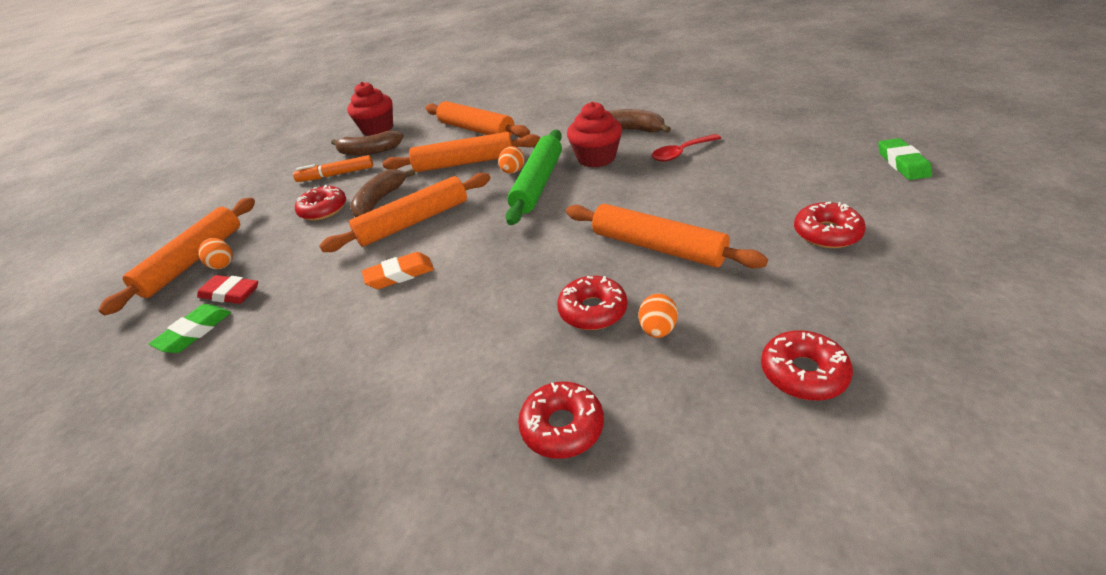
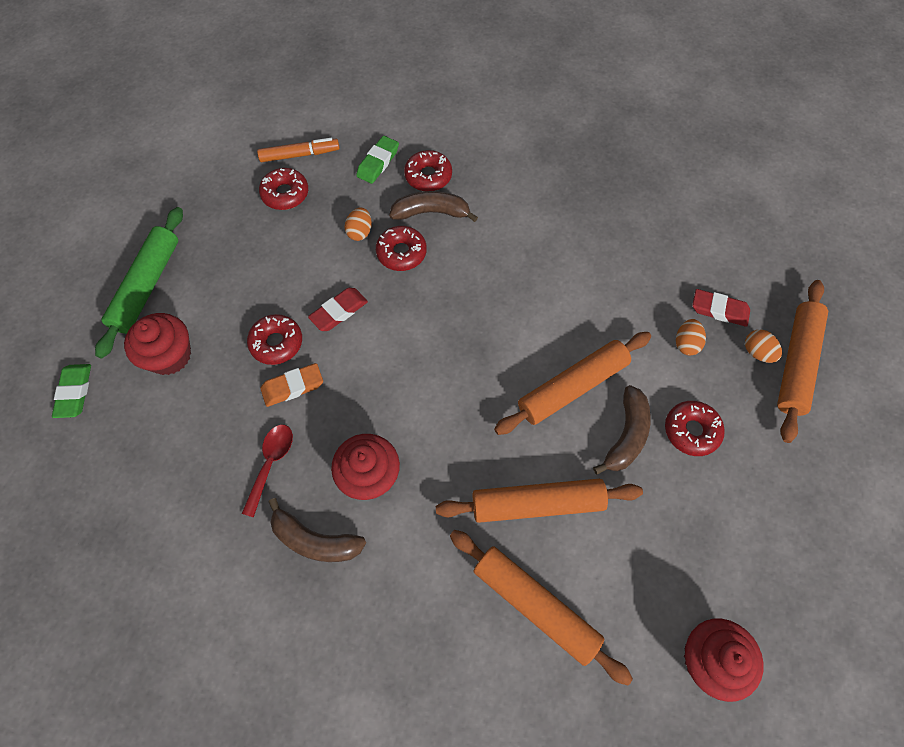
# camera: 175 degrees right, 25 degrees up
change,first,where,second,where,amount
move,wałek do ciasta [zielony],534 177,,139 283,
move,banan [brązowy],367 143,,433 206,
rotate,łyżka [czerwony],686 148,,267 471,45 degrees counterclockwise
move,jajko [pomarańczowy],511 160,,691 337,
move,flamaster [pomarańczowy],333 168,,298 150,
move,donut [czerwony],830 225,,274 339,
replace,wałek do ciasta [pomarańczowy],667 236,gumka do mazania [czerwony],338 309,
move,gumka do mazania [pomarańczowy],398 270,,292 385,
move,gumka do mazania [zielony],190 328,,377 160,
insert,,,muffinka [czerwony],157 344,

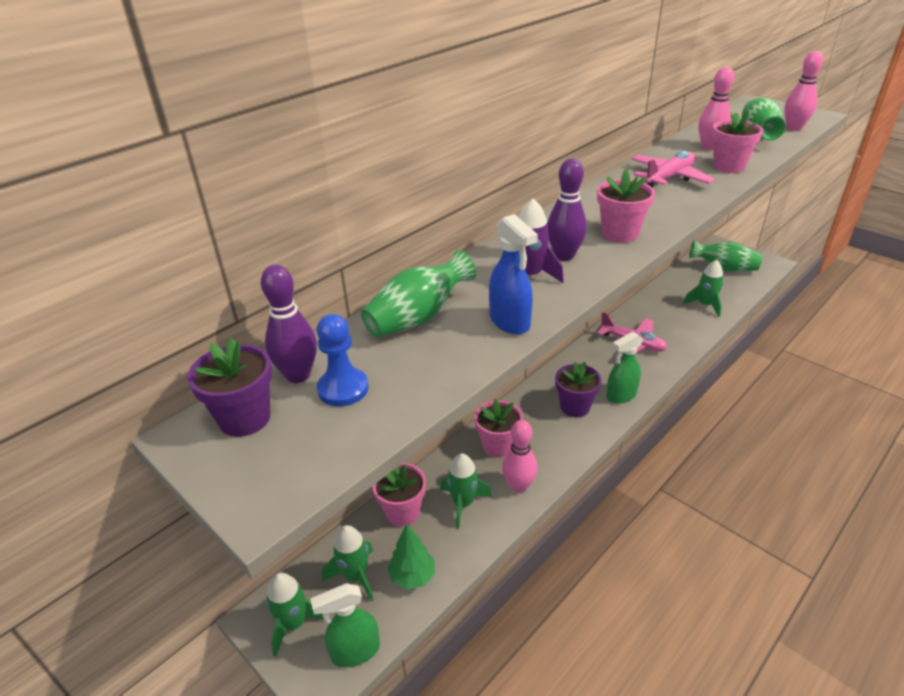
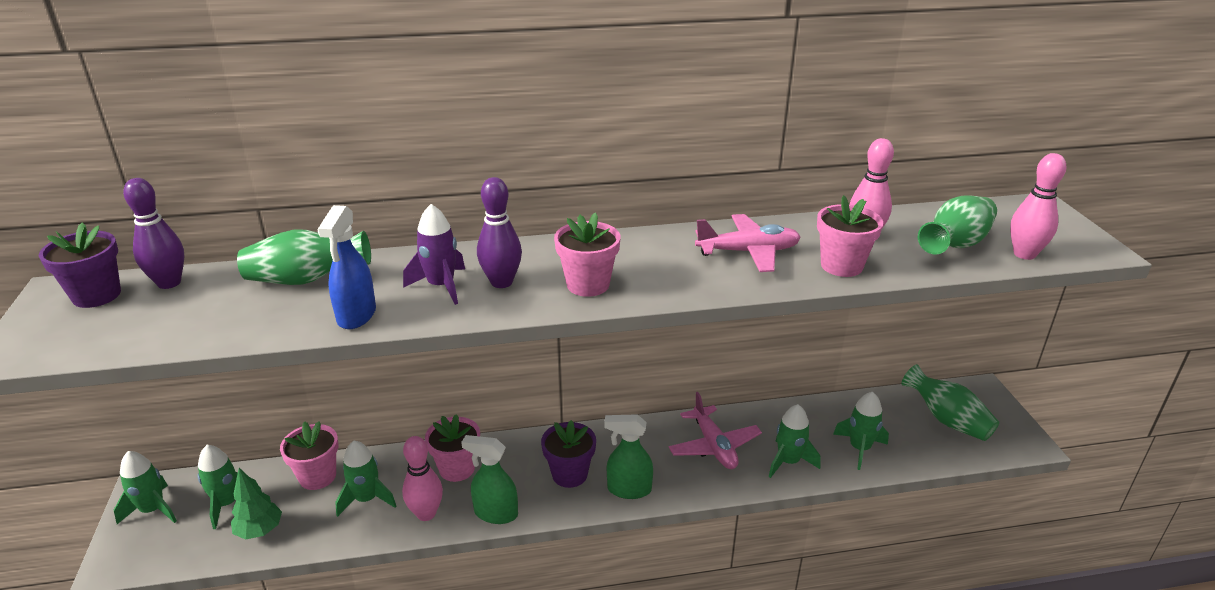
# camera: 35 degrees right, 5 degrees down
change,first,where,second,where,amount
delete,pionek [niebieski],343 360,,,
move,spryskiwacz [zielony],345 625,,489 479,
insert,,,rakieta [zielony],794 441,

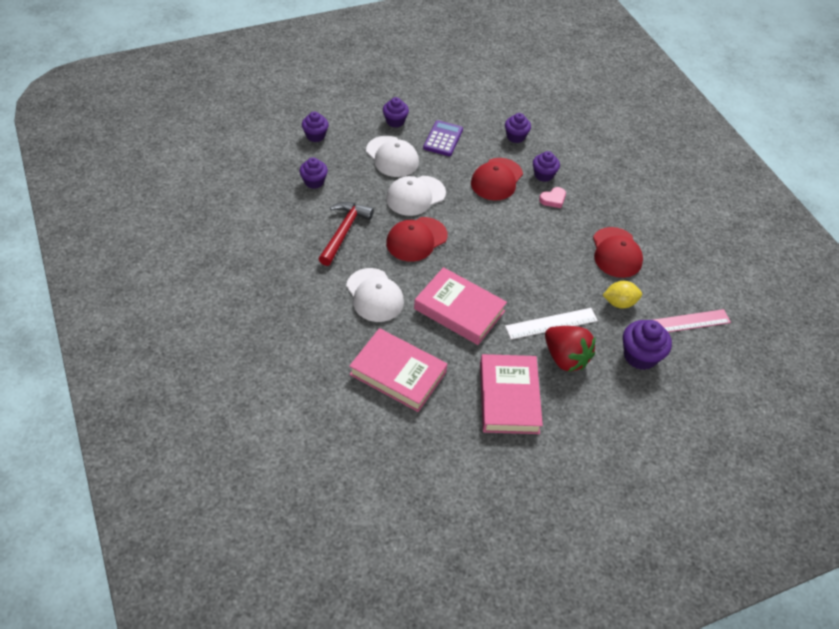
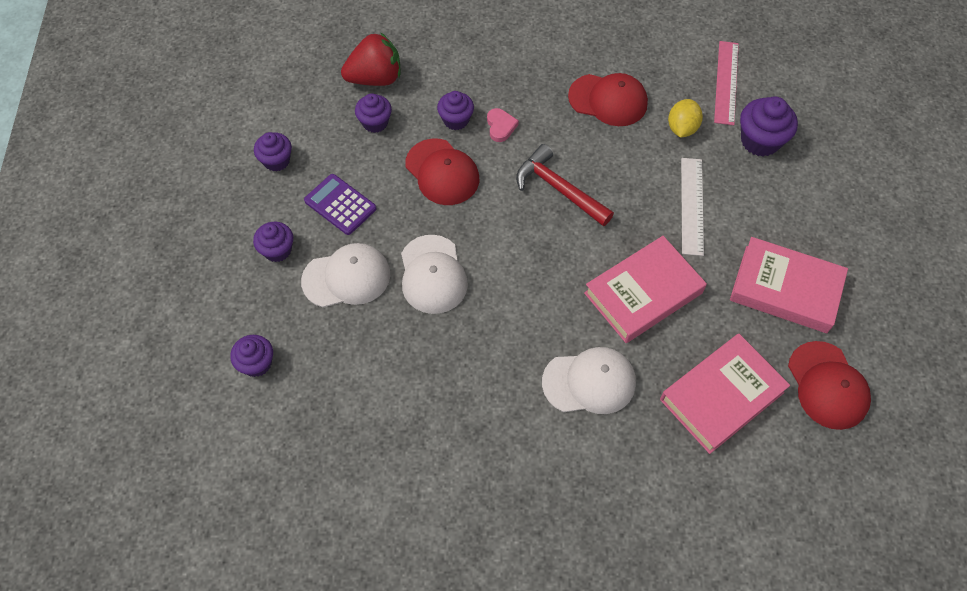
# camera: 65 degrees left, 10 degrees up
change,first,where,second,where,amount
move,muffinka [fioletowy],313 173,,273 152,
move,młotek [czerwony],346 234,,565 185,
move,czapka [czerwony],416 239,,829 385,
move,truskawka [czerwony],570 349,,371 59,

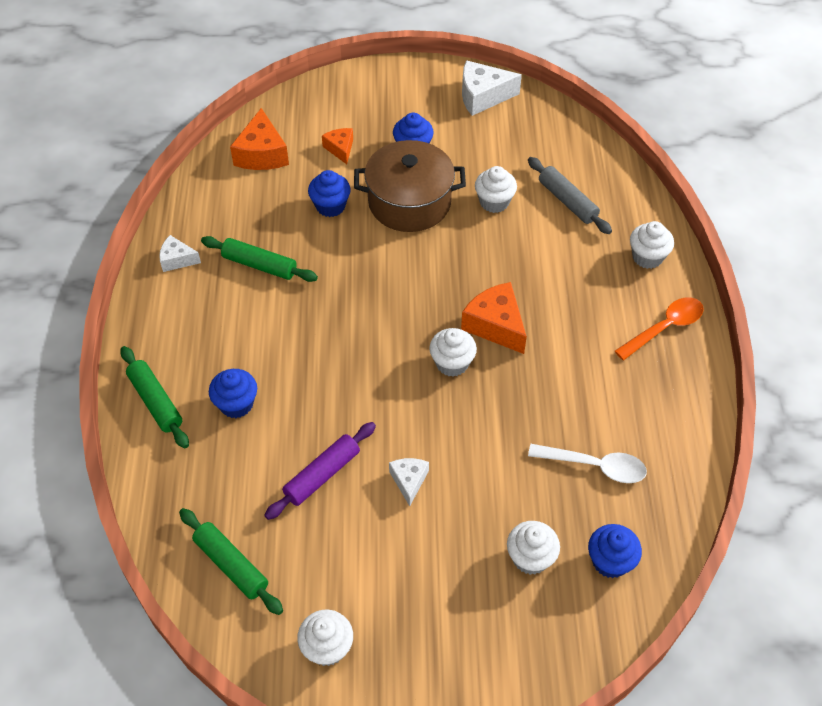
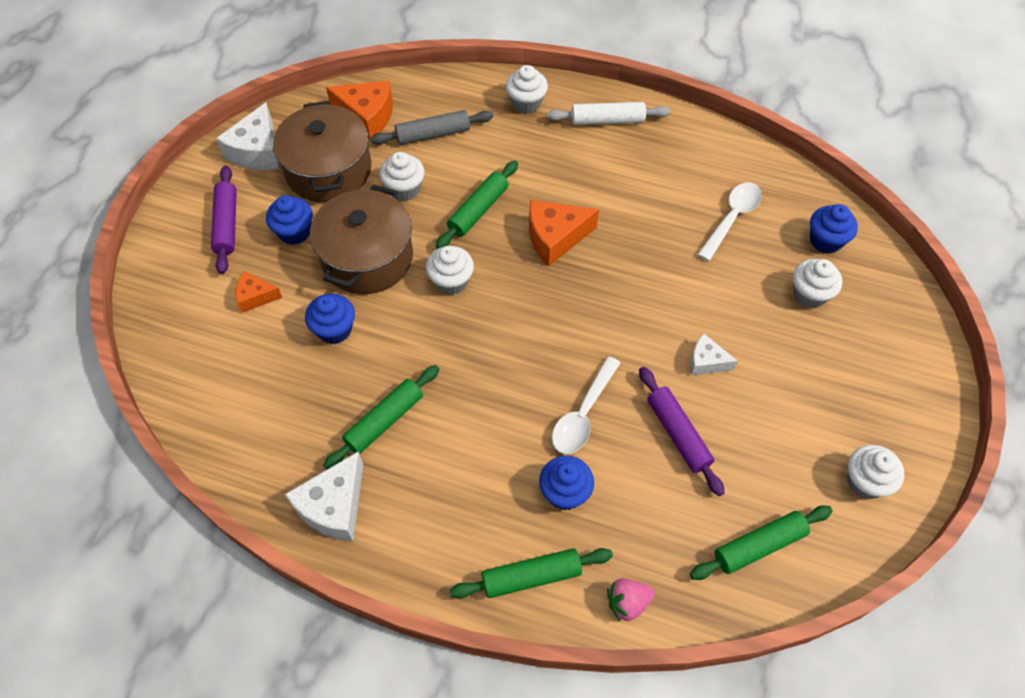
# camera: 70 degrees left, 5 degrees up
change,first,where,second,where,amount
move,ser [pomarańczowy],259 139,,359 111,
resize,ser [biały],180 253,,324 496,x1.70
replace,łyżka [pomarańczowy],659 328,wałek do ciasta [biały],609 113,
move,muffinka [biały],453 352,,450 270,
insert,,,garnek [brązowy],322 151,
insert,,,wałek do ciasta [zielony],477 205,
insert,,,wałek do ciasta [fioletowy],224 219,
insert,,,łyżka [biały],586 405,
insert,,,truskawka [różowy],631 600,

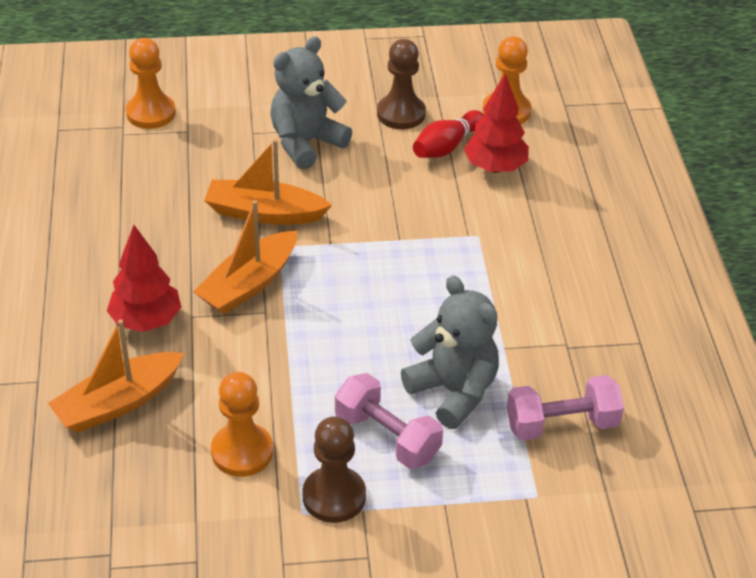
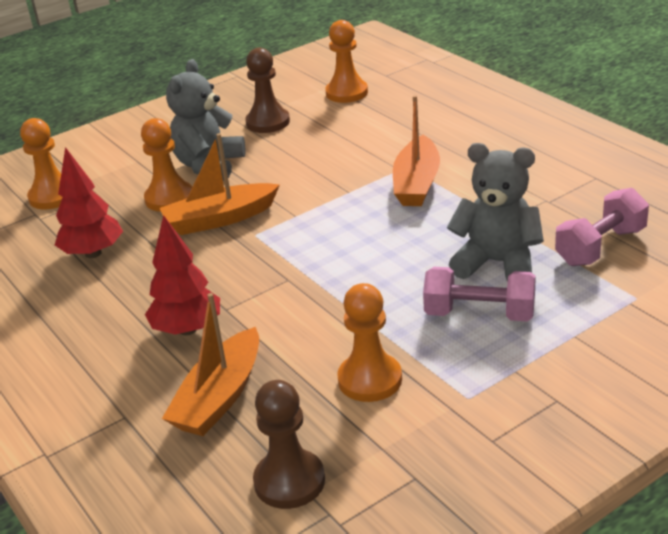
# camera: 25 degrees left, 10 degrees down
change,first,where,second,where,amount
move,drzewko [czerwony],496 123,,89 202,
delete,kręgiel [czerwony],448 134,,,
move,łódka [pomarańczowy],245 257,,416 150,
move,pionek [brązowy],334 469,,289 444,
insert,,,pionek [pomarańczowy],166 165,

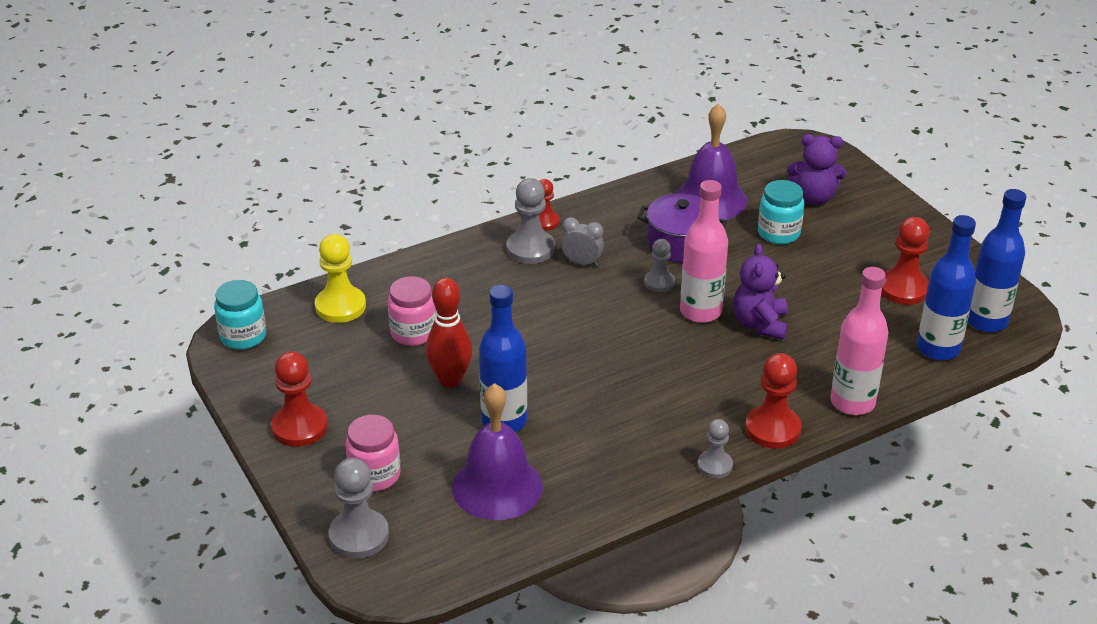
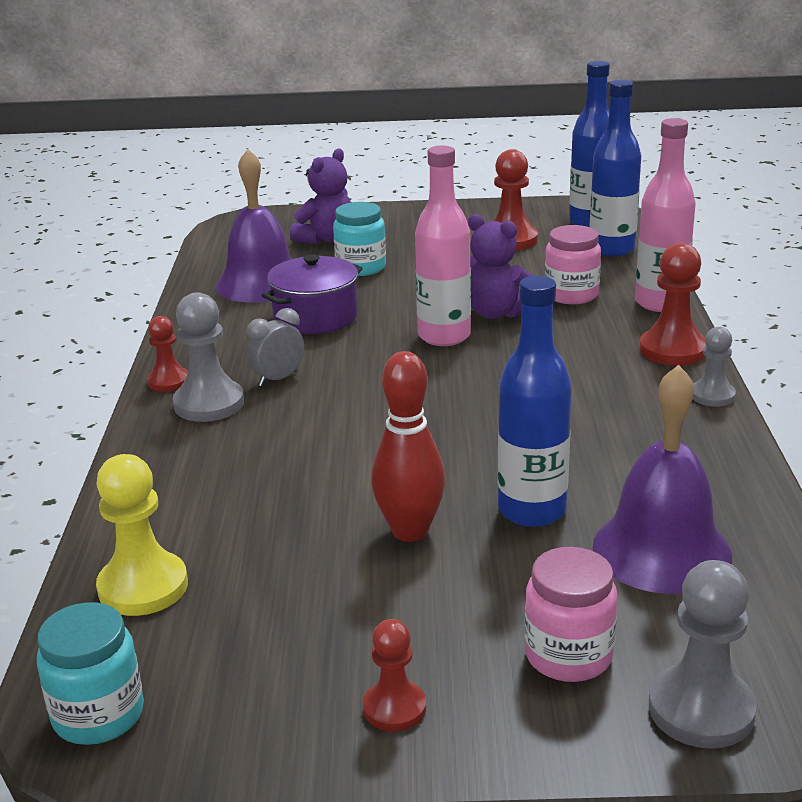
# camera: 60 degrees left, 10 degrees down
change,first,where,second,where,amount
delete,pionek [szary],659 265,,,
move,słoik [różowy],412 311,,573 264,
resize,pionek [czerwony],299 399,,394 675,x0.62

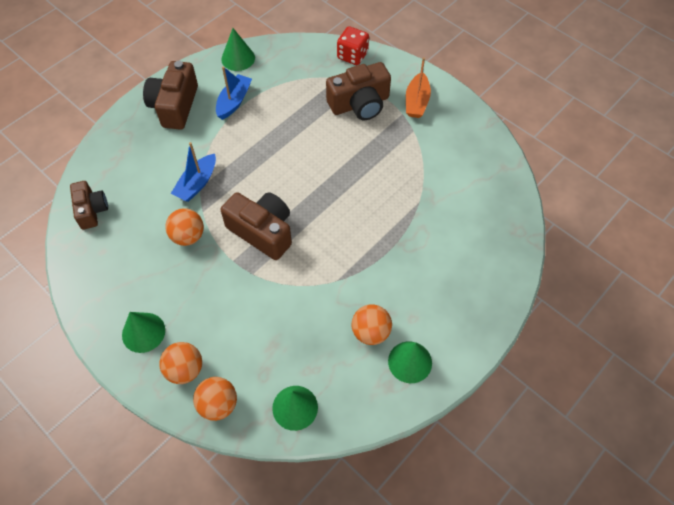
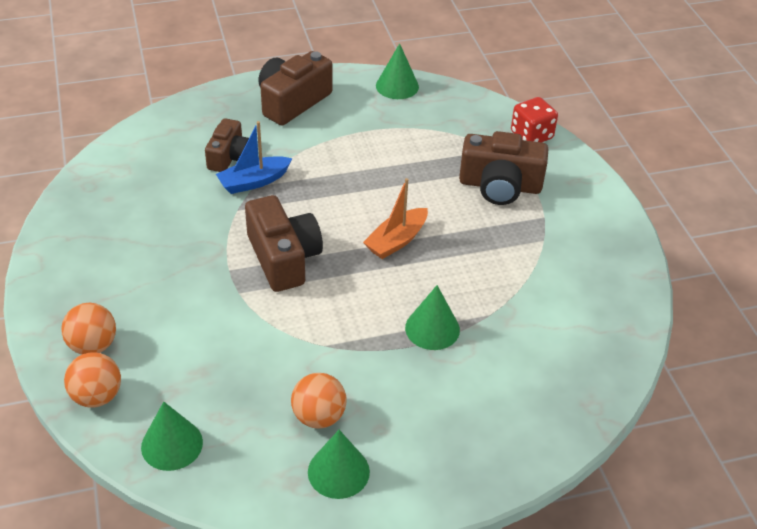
# camera: 30 degrees right, 15 degrees down
change,first,where,second,where,amount
move,łódka [pomarańczowy],418 87,,395 218,
delete,łódka [niebieski],234 93,,,
move,aparat fotograficzny [brązowy],89 205,,227 145,
delete,piłka [pomarańczowy],184 227,,,
move,stożek [zielony],143 332,,432 317,

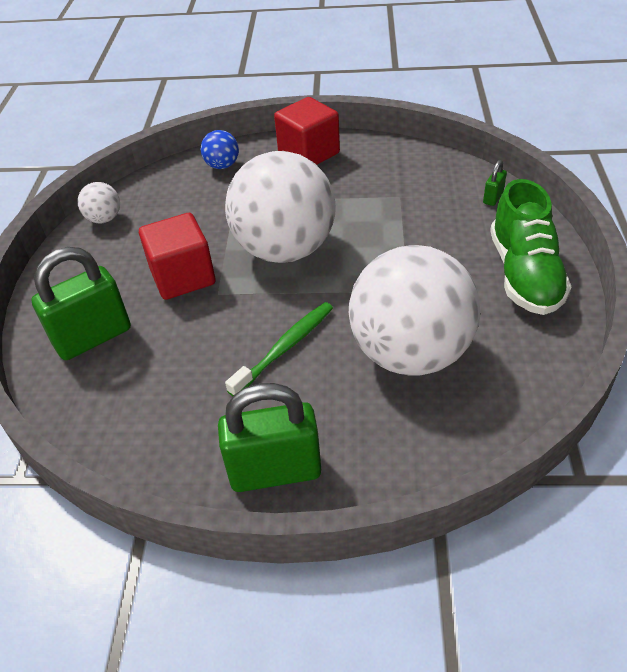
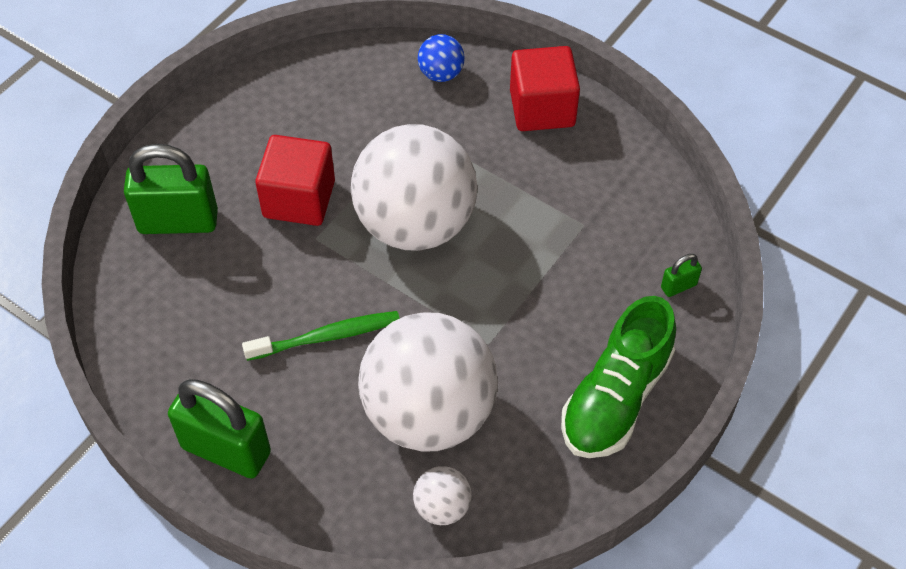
# camera: 30 degrees right, 10 degrees up
change,first,where,second,where,amount
move,piłka [biały],99 202,,442 495,

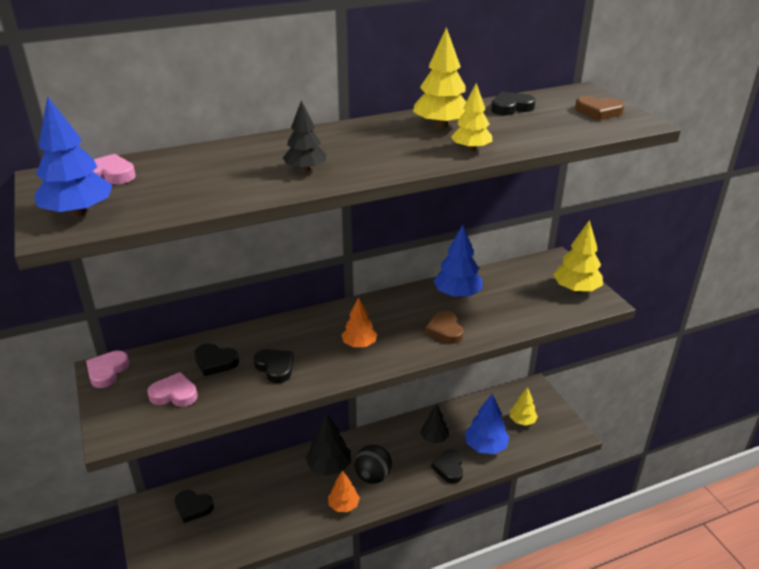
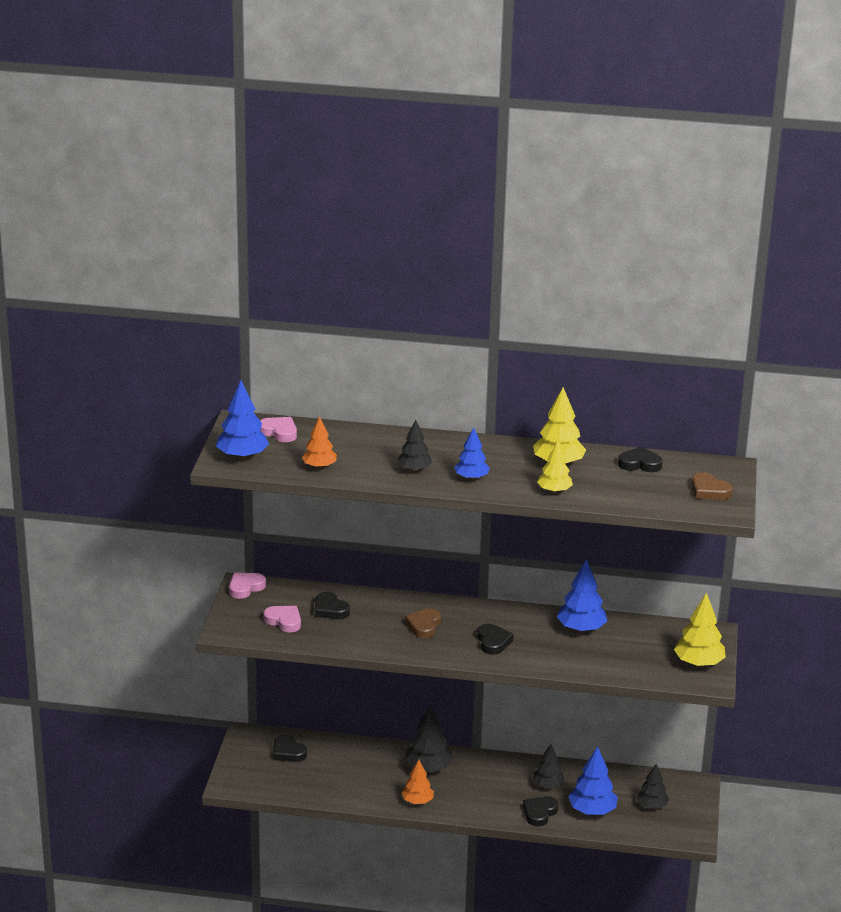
# camera: 30 degrees right, 5 degrees down
change,first,where,second,where,amount
move,drzewko [pomarańczowy],359 322,,319 442,
move,serce [brązowy],444 327,,423 623,
move,serce [czarny],274 366,,495 639,
recolor,drzewko [żółty],524 406,drzewko [czarny],653 786,
delete,piłka [czarny],373 464,,,
insert,,,drzewko [niebieski],472 453,

